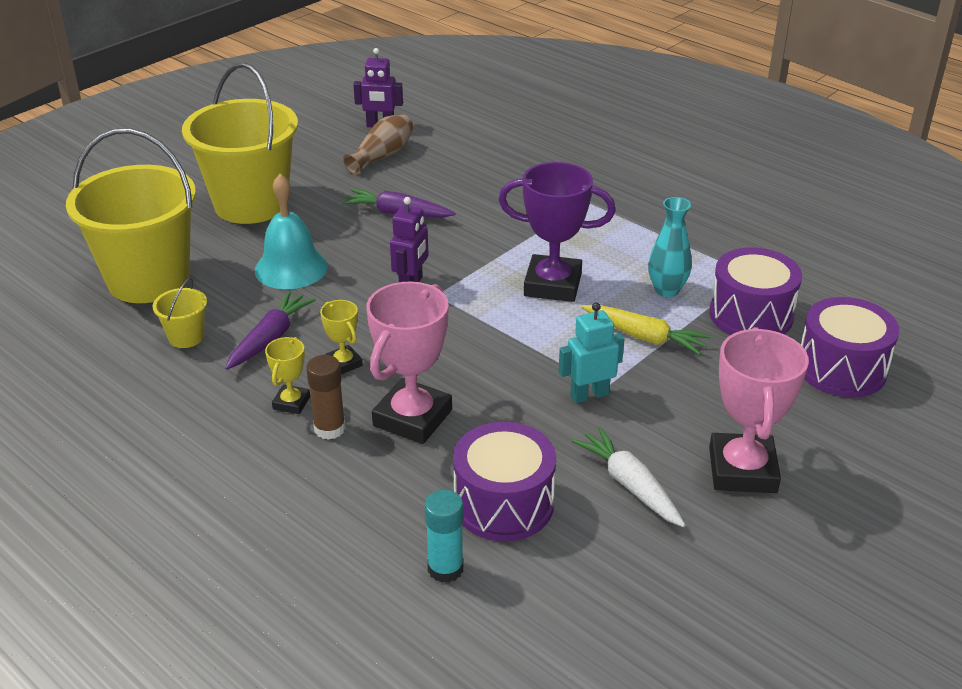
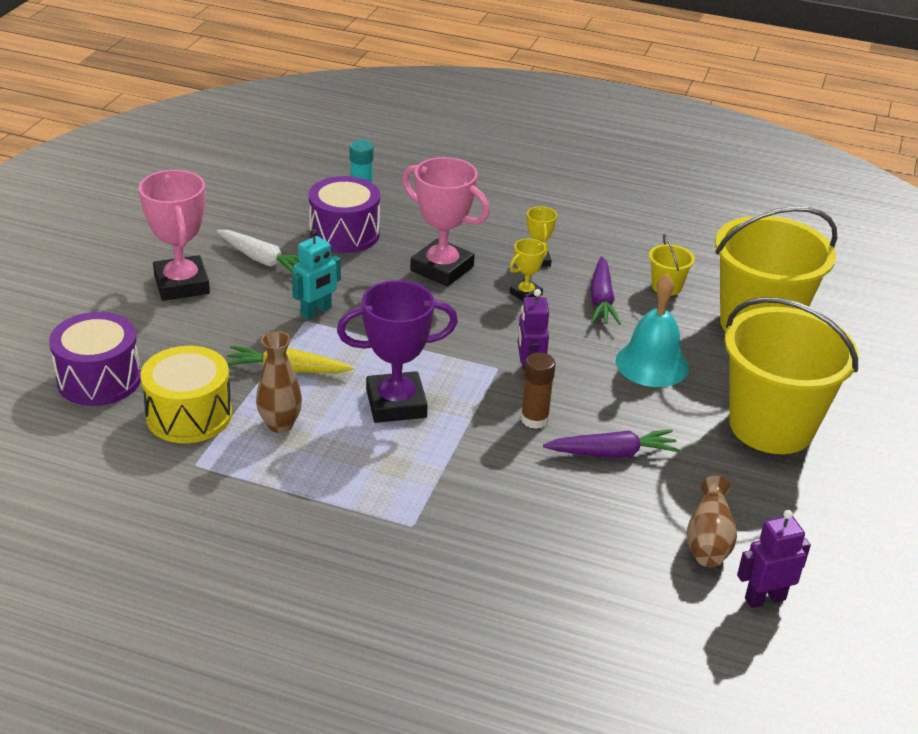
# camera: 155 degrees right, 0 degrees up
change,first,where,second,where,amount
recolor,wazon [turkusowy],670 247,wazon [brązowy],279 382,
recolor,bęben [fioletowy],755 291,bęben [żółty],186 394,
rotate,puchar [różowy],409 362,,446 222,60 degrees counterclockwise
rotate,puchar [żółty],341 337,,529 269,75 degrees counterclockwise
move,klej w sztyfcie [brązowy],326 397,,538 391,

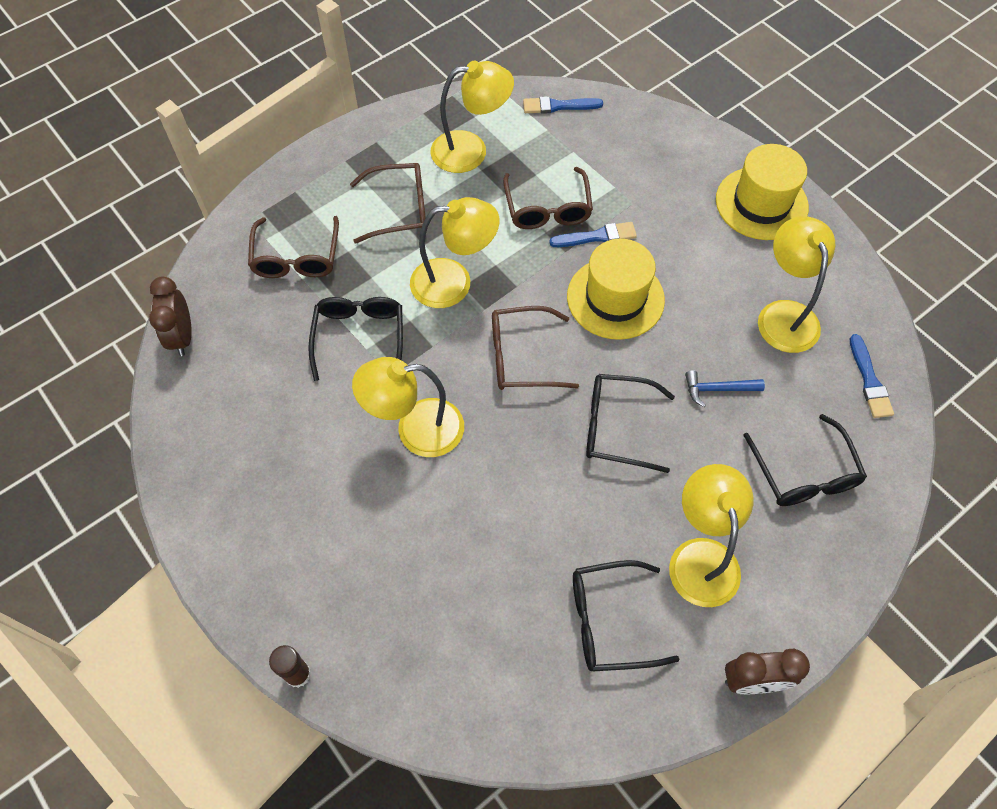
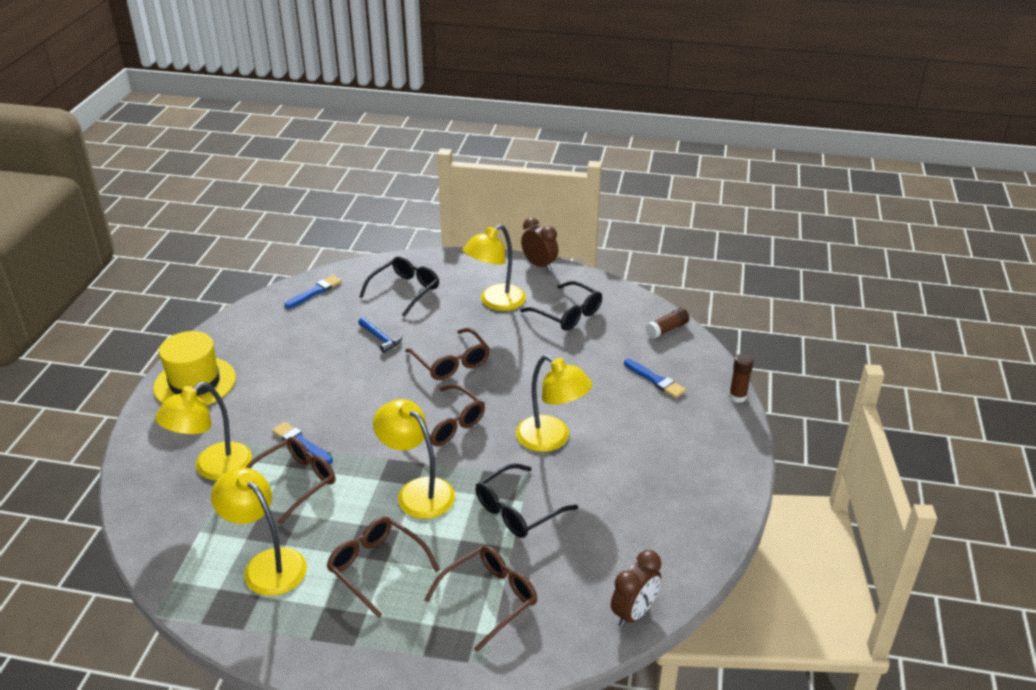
# camera: 130 degrees left, 25 degrees down
change,first,where,second,where,amount
move,pędzel [niebieski],563 105,,655 378,
move,lampka [żółty],796 284,,203 431,
delete,kapelusz [żółty],616 289,,,
recolor,okulary [czarny],630 423,okulary [brązowy],447 354,
insert,,,klej w sztyfcie [brązowy],667 323,

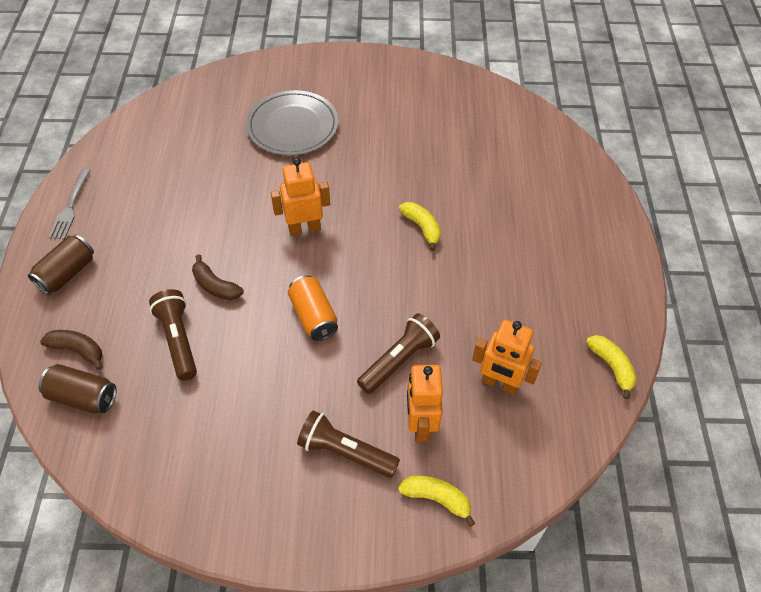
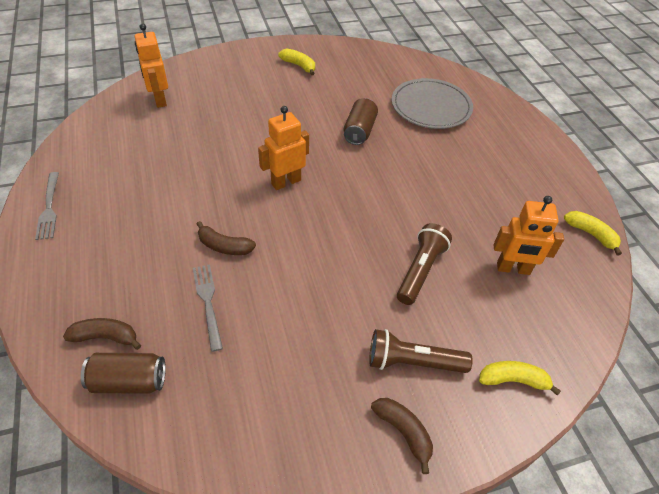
# camera: 20 degrees left, 5 degrees down
change,first,where,second,where,amount
move,talerz [szary],292 123,,432 103,
move,banan [żółty],420 226,,296 61,
move,puszka [brązowy],61 265,,361 121,
delete,puszka [pomarańczowy],313 308,,,
replace,latarka [brązowy],173 335,widelec [szary],208 308,
move,robot [pomarańczowy],425 403,,151 66,
insert,,,banan [brązowy],402 436,

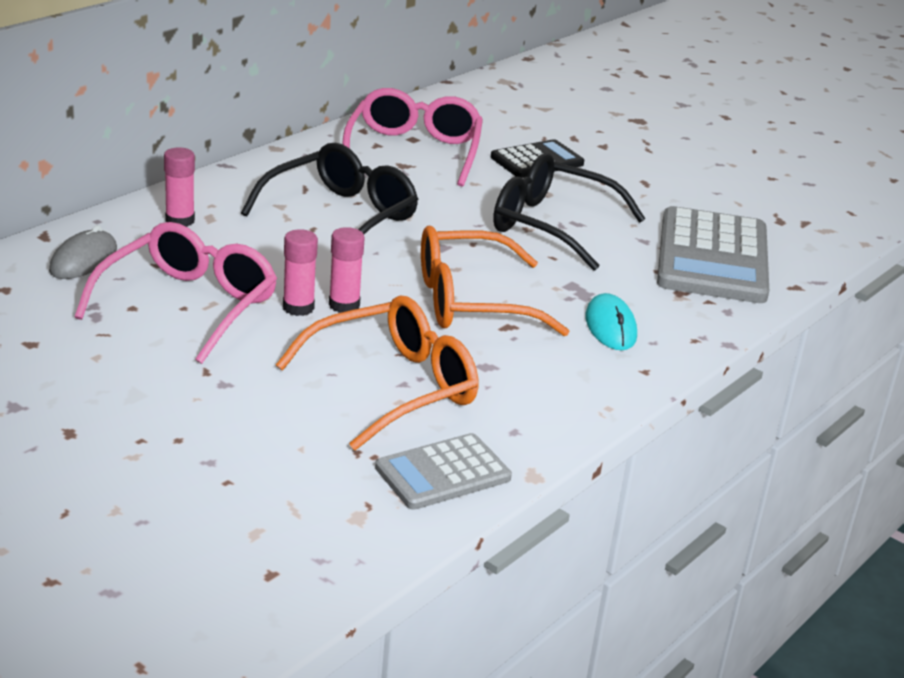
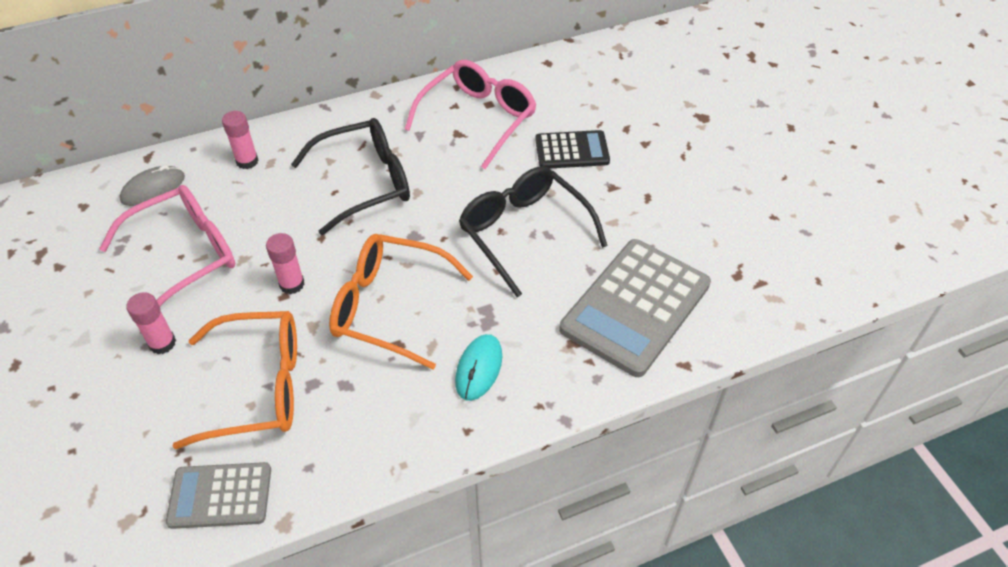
# camera: 30 degrees right, 20 degrees up
change,first,where,second,where,amount
move,klej w sztyfcie [różowy],300 272,,151 323,

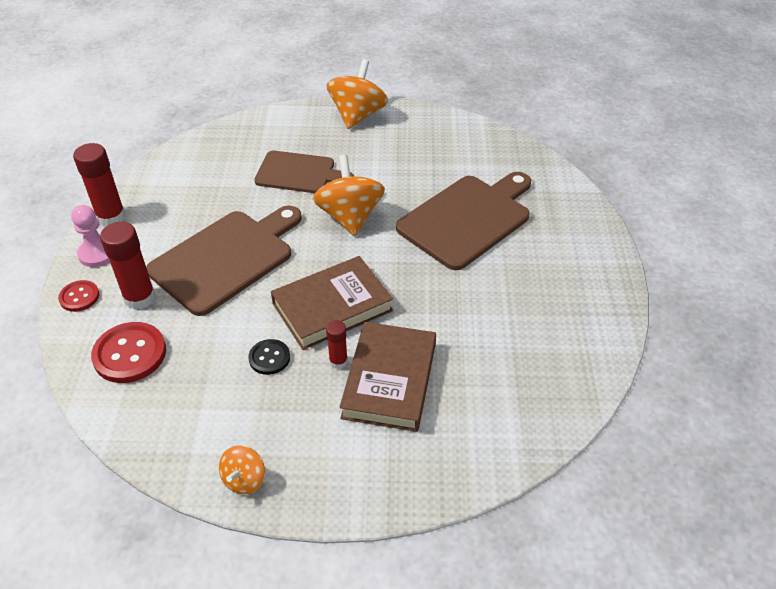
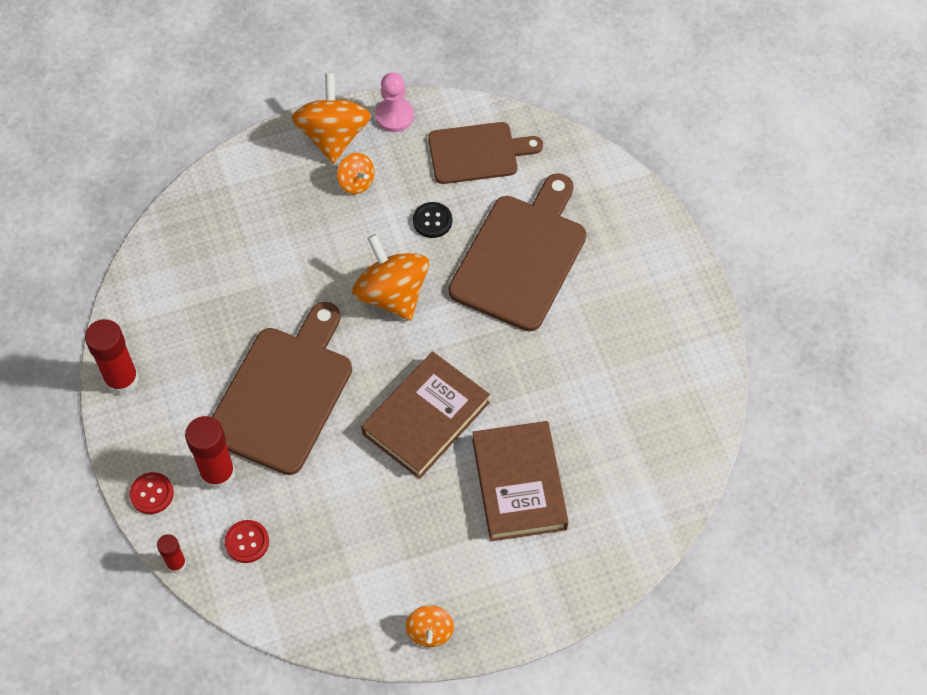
# camera: 20 degrees left, 15 degrees up
change,first,where,second,where,amount
move,deska do krojenia [brązowy],304 172,,485 153,
move,pionek [różowy],90 236,,394 102,
move,klej w sztyfcie [czerwony],337 344,,172 553,
resize,guzik [czerwony],128 352,,247 541,x0.58
move,guzik [czarny],269 357,,432 220,
insert,,,bączek [pomarańczowy],355 173,

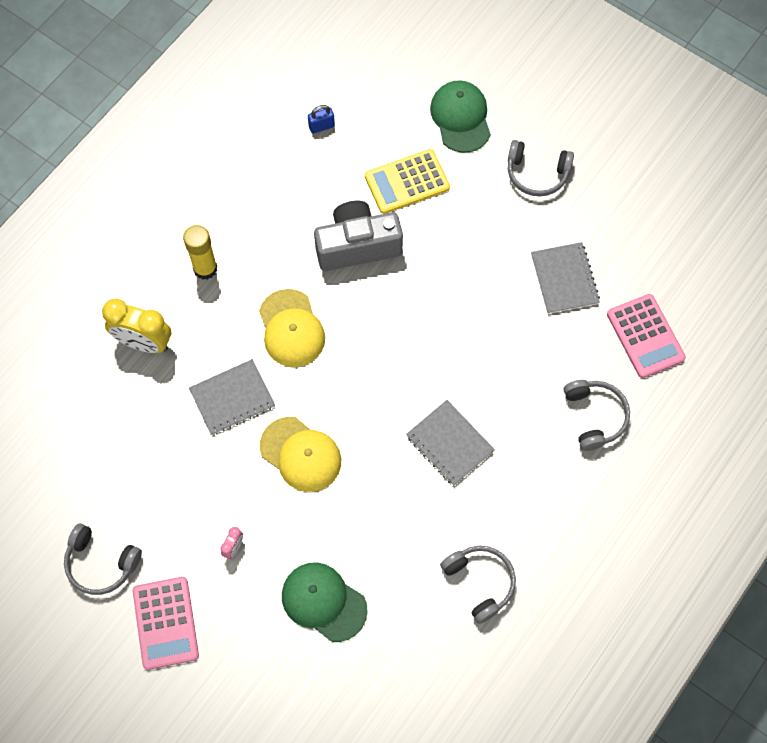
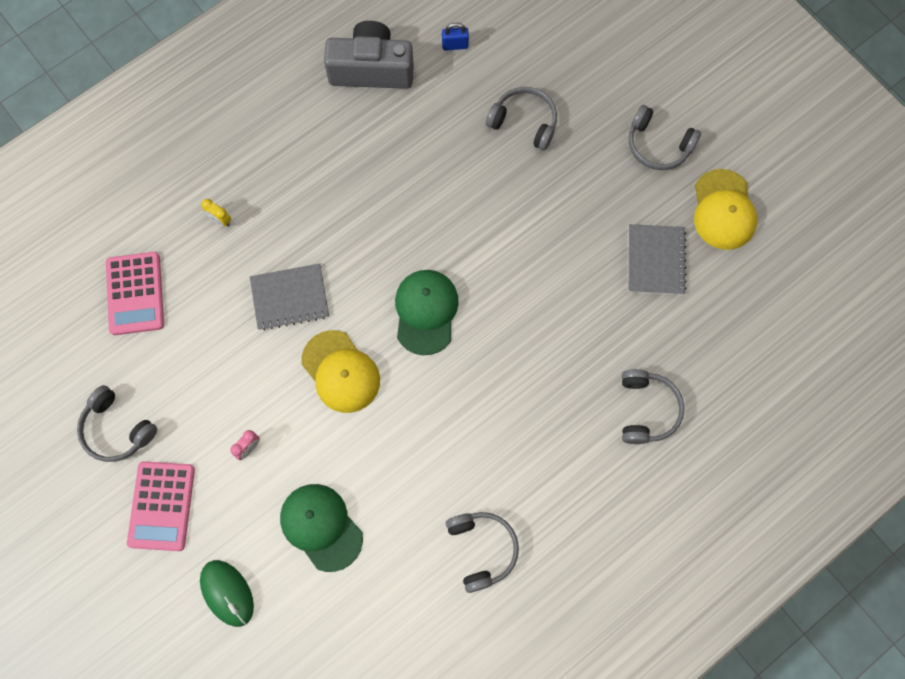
# camera: 15 degrees right, 5 degrees up
change,first,where,second,where,amount
move,czapka [zielony],460 116,,427 312,
replace,kalkulator [żółty],407 181,słuchawki [szary],521 118,
move,aparat fotograficzny [szary],358 236,,369 55,
delete,klej w sztyfcie [żółty],200 252,,,
move,czapka [żółty],292 328,,725 209,
move,kalkulator [różowy],646 336,,135 293,
resize,budzik [żółty],136 326,,216 213,x0.44
delete,zeszyt [szary],450 443,,,
insert,,,myszka [zielony],227 593,

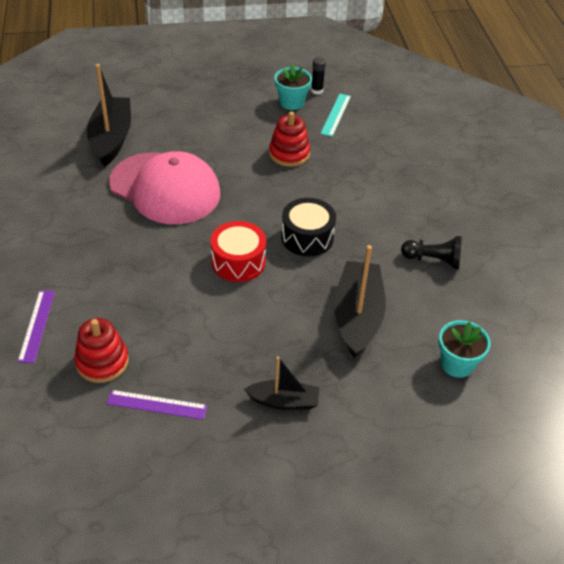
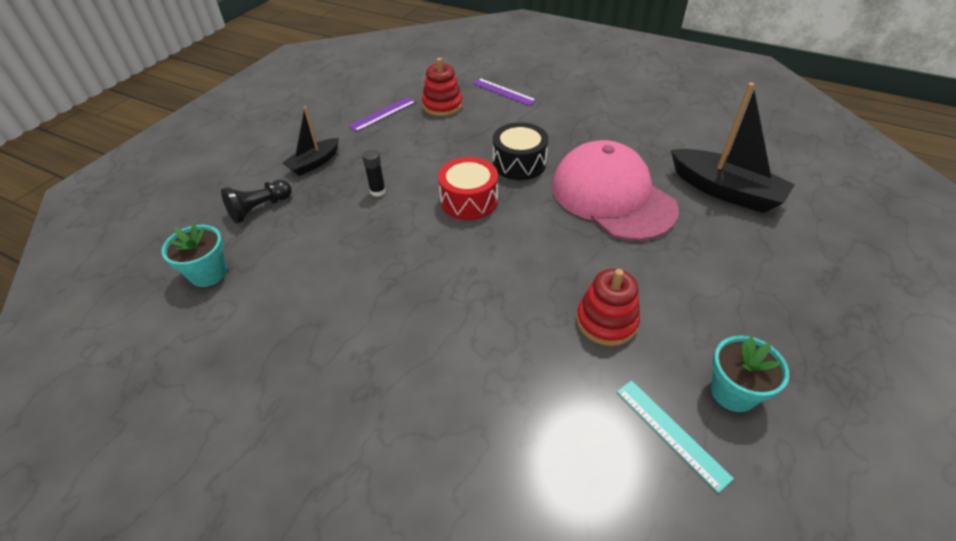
# camera: 130 degrees right, 0 degrees up
change,first,where,second,where,amount
move,klej w sztyfcie [czarny],318 76,,374 173,
rotate,czapka [różowy],164 187,,615 190,75 degrees clockwise
move,bęben [czarny],308 227,,521 151,
move,pionek [czarny],431 252,,256 201,
delete,łódka [czarny],360 301,,,

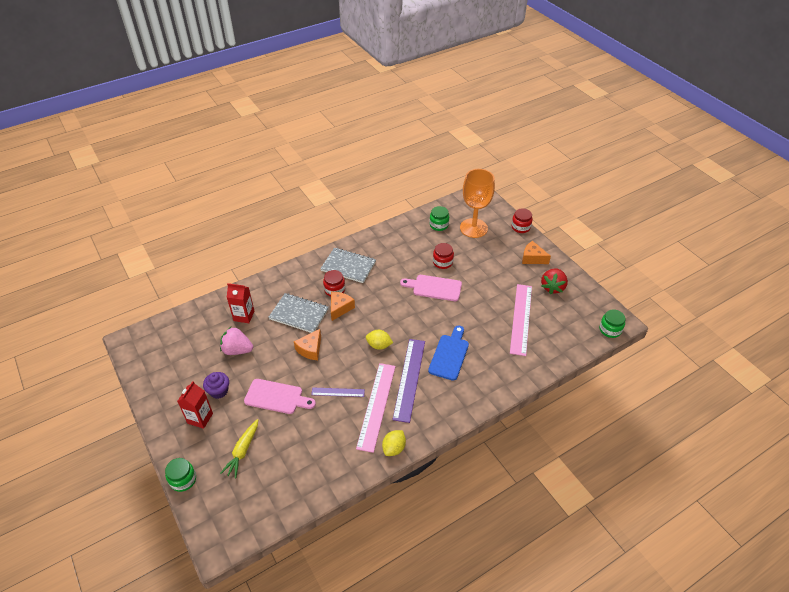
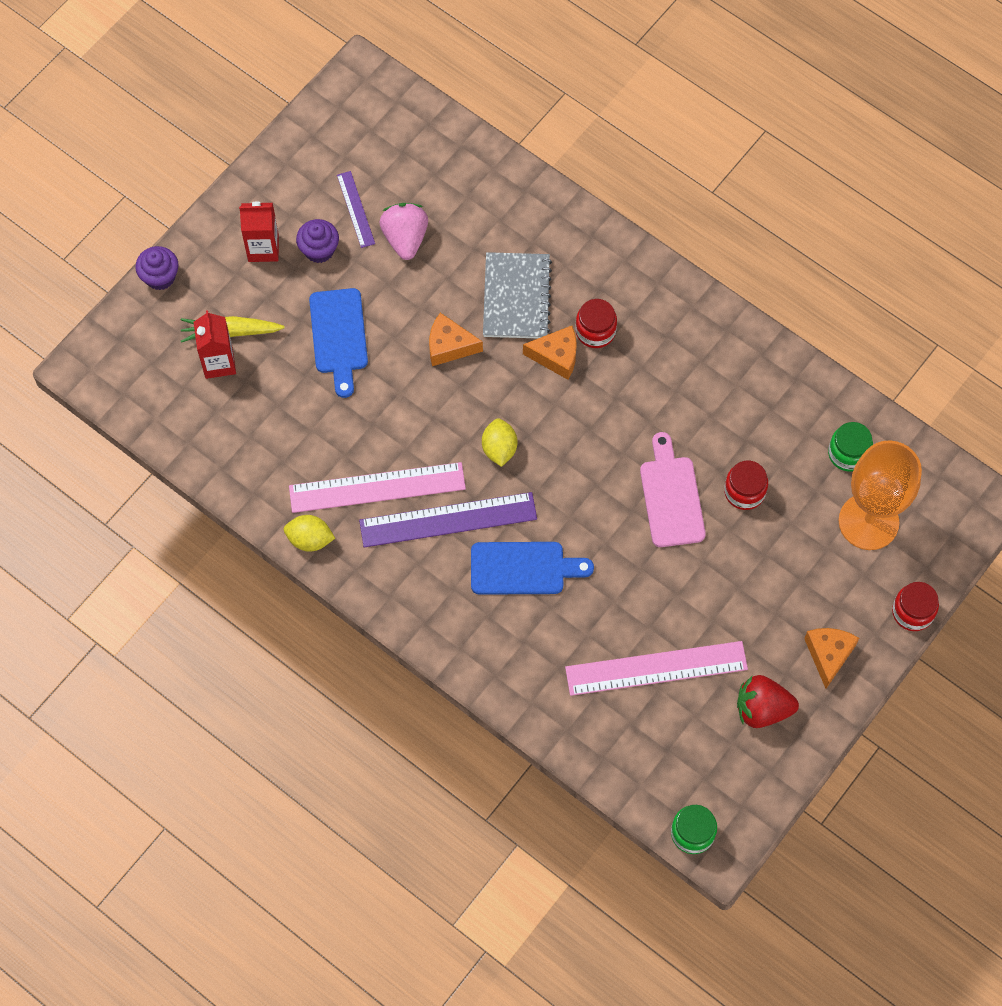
# camera: 70 degrees right, 20 degrees up
change,first,where,second,where,amount
delete,zeszyt [szary],348 265,,,
move,karton mleka [czerwony],240 303,,215 344,
recolor,deska do krojenia [różowy],280 396,deska do krojenia [niebieski],338 343,
move,linijka [fioletowy],338 392,,356 209,
replace,słoik [zielony],180 475,muffinka [fioletowy],157 268,

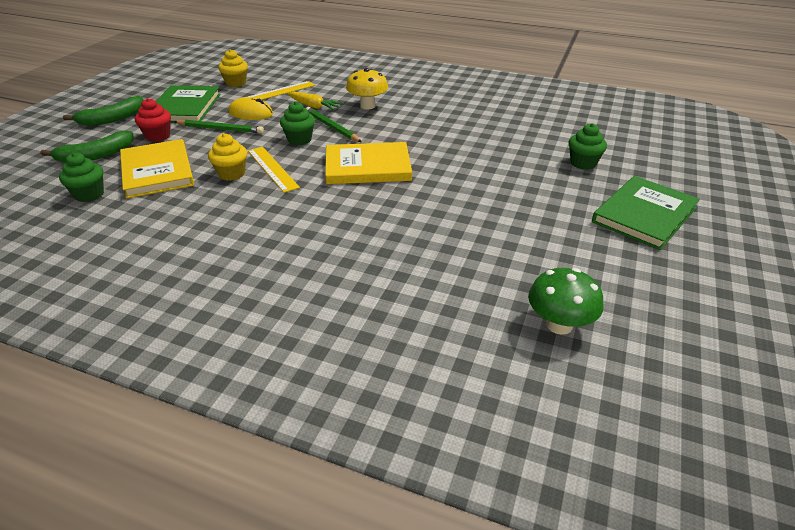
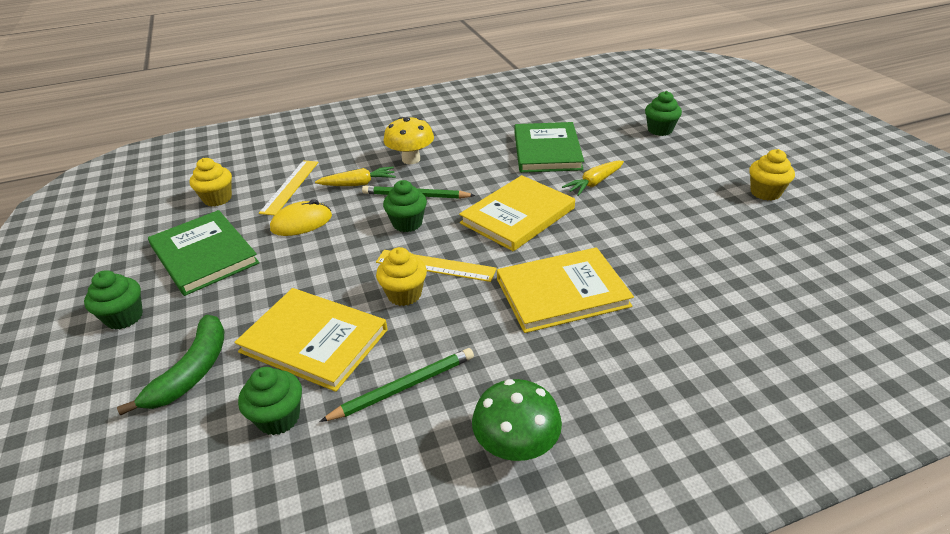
# camera: 40 degrees left, 0 degrees up
change,first,where,second,where,amount
replace,banan [zielony],103 111,muffinka [zielony],113 300,
delete,muffinka [czerwony],153 120,,,
move,ołówek [zielony],219 127,,396 385,
move,książka [zielony],646 213,,549 147,
move,grzyb [zielony],565 301,,517 420,
insert,,,muffinka [żółty],772 175,
insert,,,marchewka [żółty],593 178,
insert,,,książka [żółty],565 290,

